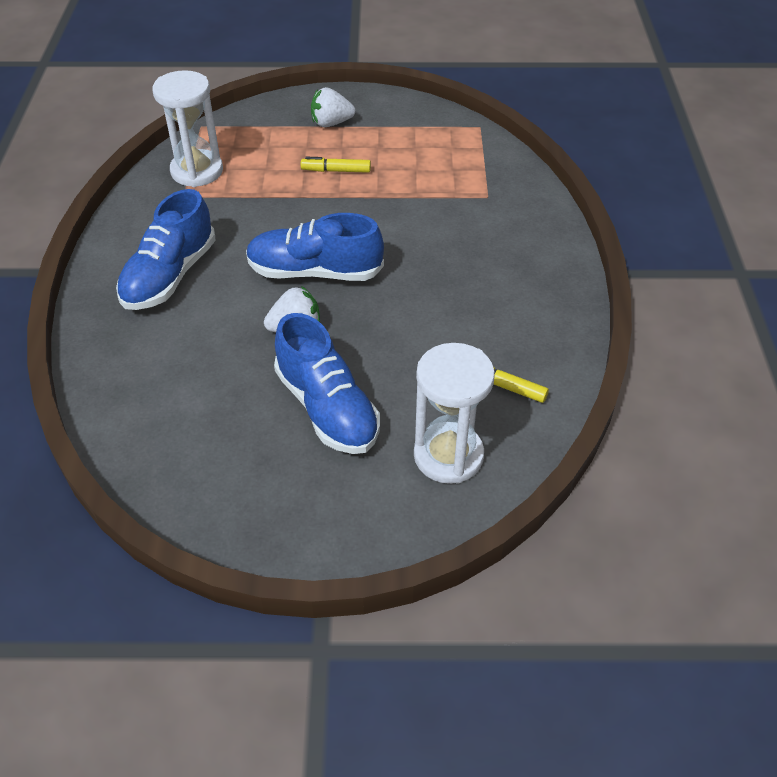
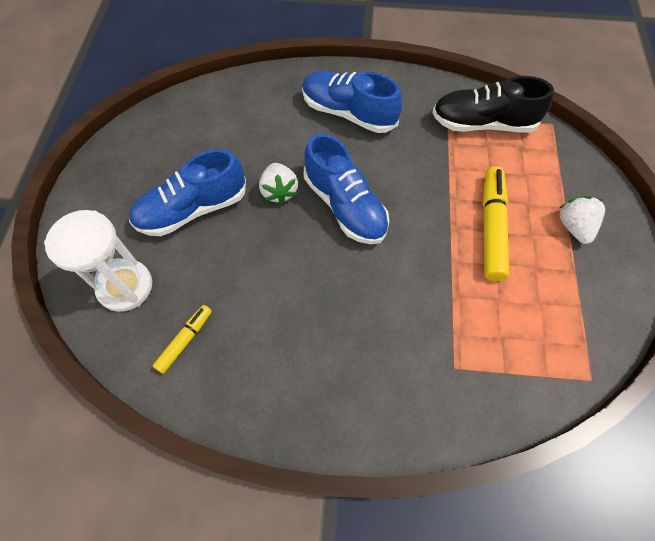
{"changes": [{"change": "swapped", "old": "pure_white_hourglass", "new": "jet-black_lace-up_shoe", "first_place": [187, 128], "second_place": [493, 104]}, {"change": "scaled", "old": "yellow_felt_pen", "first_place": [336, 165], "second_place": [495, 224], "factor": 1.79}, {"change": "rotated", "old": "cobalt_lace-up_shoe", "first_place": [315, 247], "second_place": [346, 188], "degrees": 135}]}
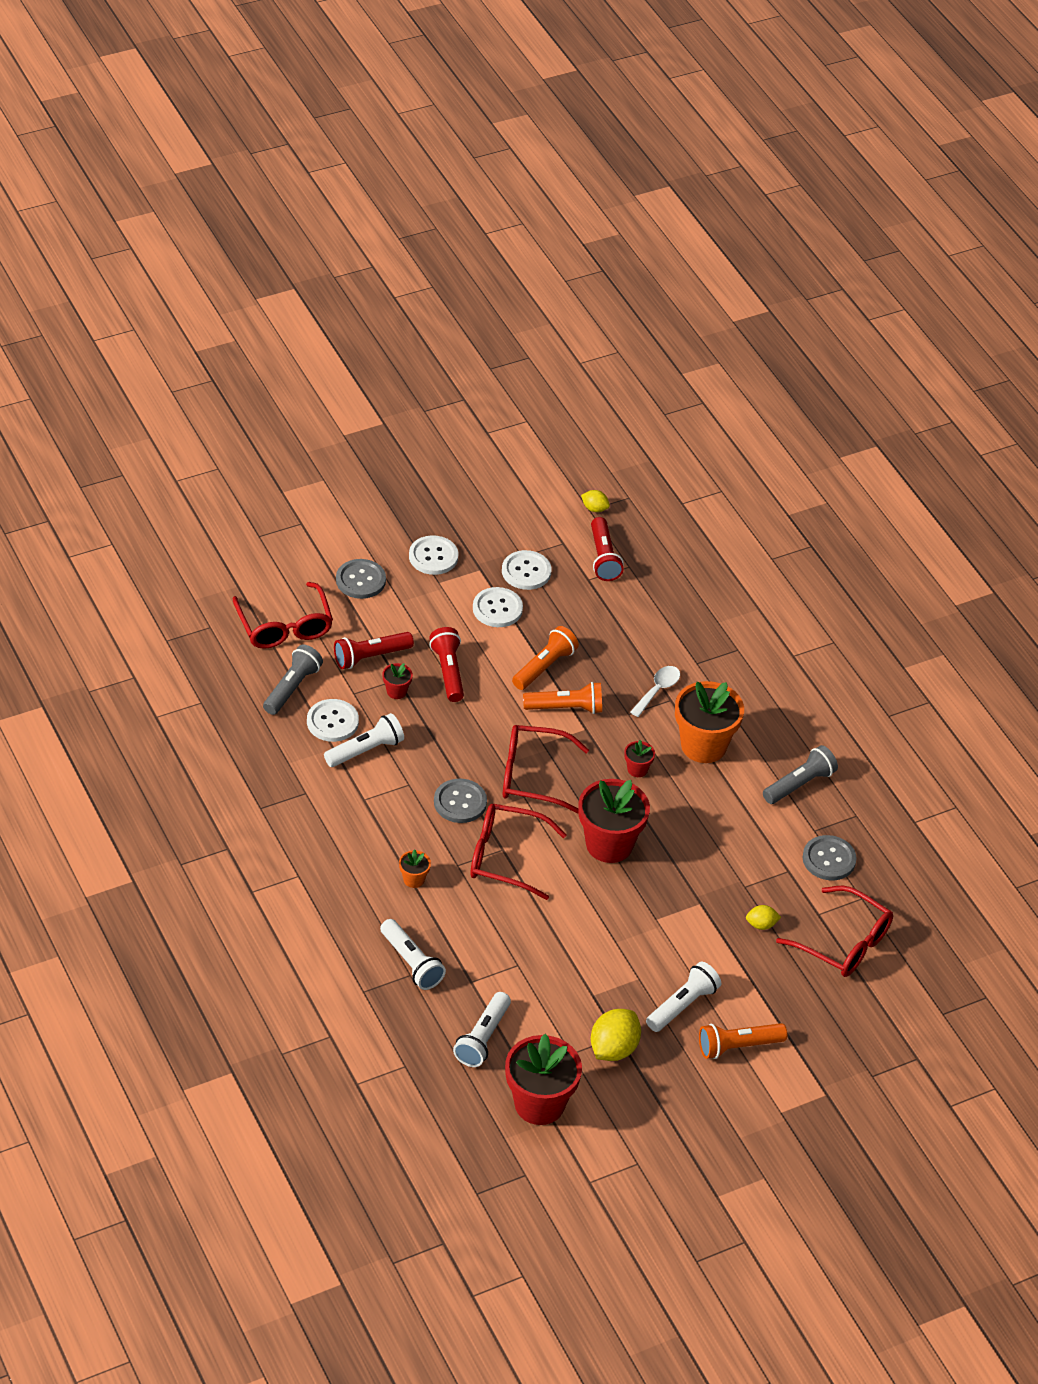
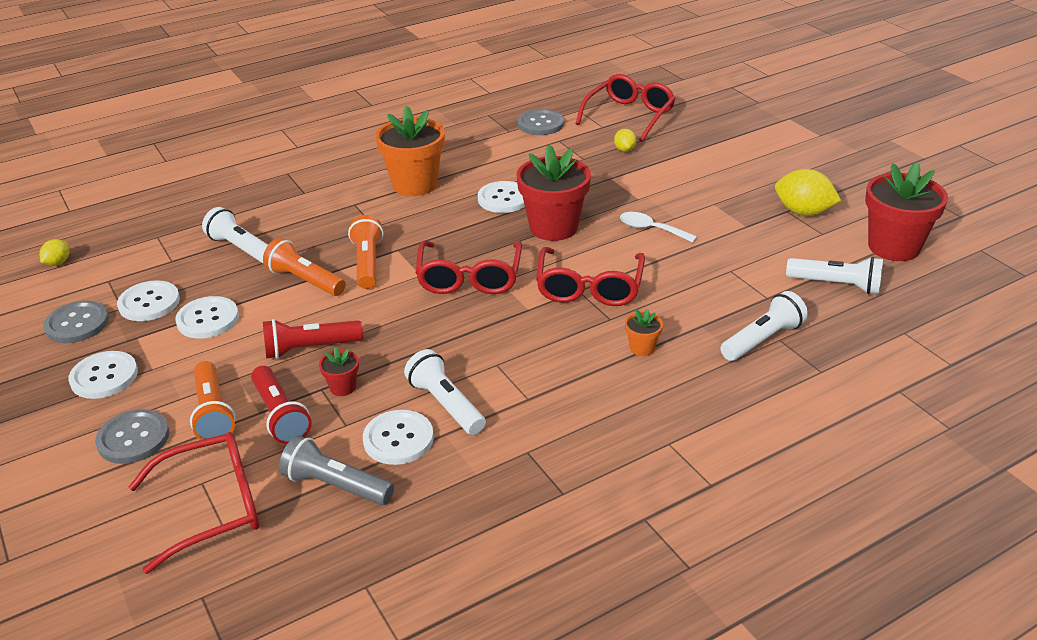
{"changes": [{"change": "gone", "old": "crimson_pocket_torch", "first_place": [607, 549]}, {"change": "shifted", "old": "pure_white_spoon", "first_place": [655, 691], "second_place": [658, 227]}, {"change": "gone", "old": "crimson_potted_plant", "first_place": [639, 758]}, {"change": "gone", "old": "ash-grey_pocket_torch", "first_place": [800, 774]}, {"change": "shifted", "old": "ash-grey_button", "first_place": [460, 801], "second_place": [76, 322]}, {"change": "shifted", "old": "pure_white_pocket_torch", "first_place": [683, 997], "second_place": [235, 235]}, {"change": "shifted", "old": "orange-coloured_pocket_torch", "first_place": [743, 1041], "second_place": [213, 400]}, {"change": "new", "new": "pure_white_button", "second_place": [501, 197]}]}
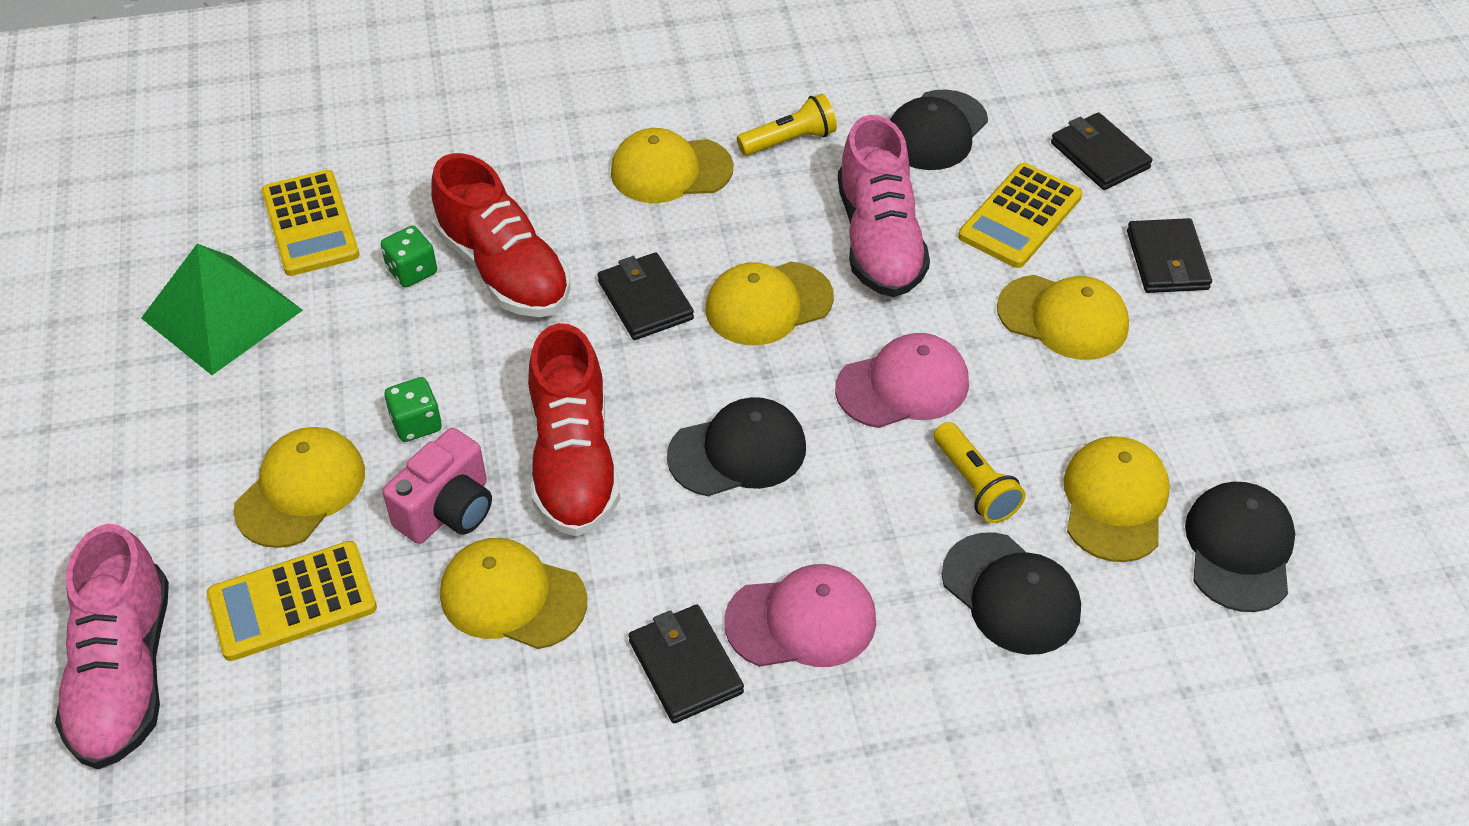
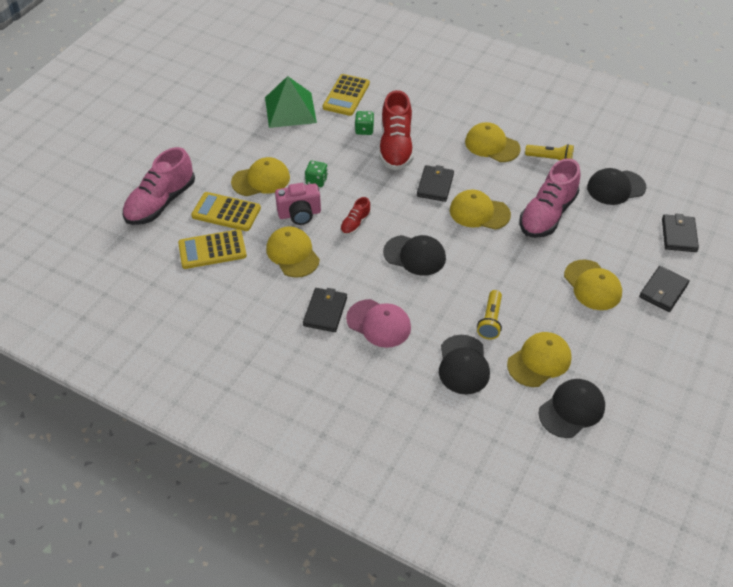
{"changes": [{"change": "shifted", "old": "yellow_pocket_calculator", "first_place": [1020, 215], "second_place": [212, 249]}, {"change": "scaled", "old": "crimson_lace-up_shoe", "first_place": [574, 430], "second_place": [355, 216], "factor": 0.48}, {"change": "gone", "old": "pink_cap", "first_place": [902, 380]}]}
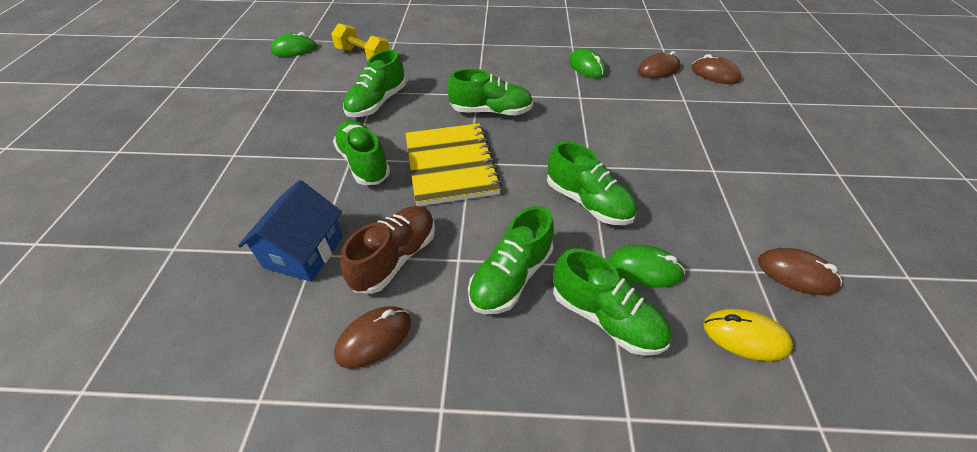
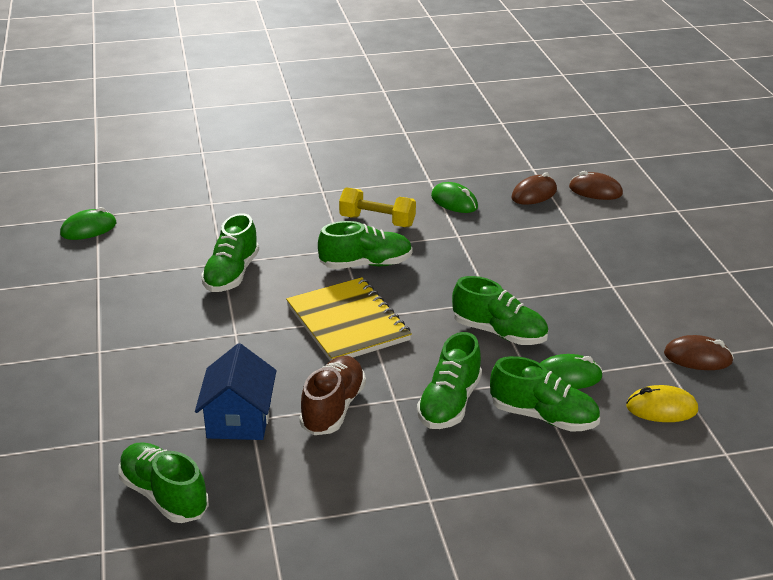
{"changes": [{"change": "shifted", "old": "yellow_free_weight", "first_place": [360, 41], "second_place": [377, 207]}, {"change": "shifted", "old": "emerald_lace-up_shoe", "first_place": [361, 152], "second_place": [164, 482]}, {"change": "gone", "old": "brown_mouse", "first_place": [372, 337]}]}
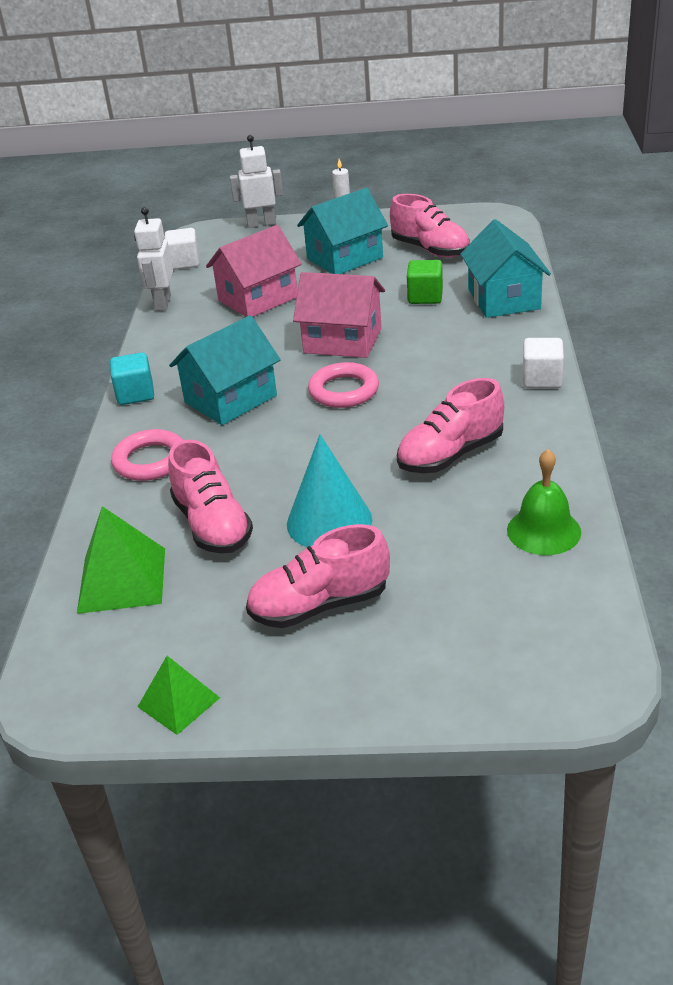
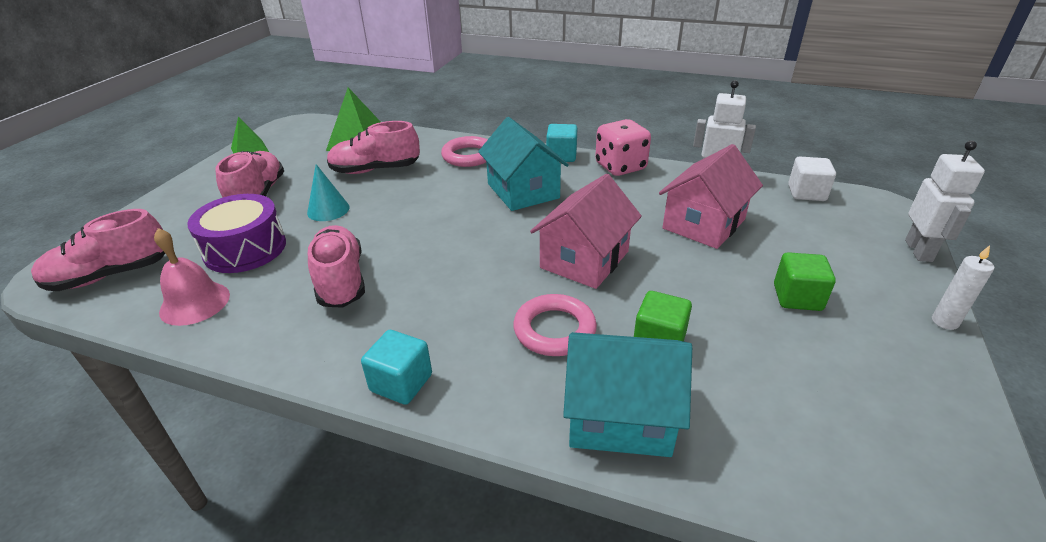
{"changes": [{"change": "swapped", "old": "turquoise_cottage", "new": "emerald_block", "first_place": [342, 231], "second_place": [805, 281]}, {"change": "shifted", "old": "pink_lace-up_shoe", "first_place": [430, 226], "second_place": [98, 250]}, {"change": "rotated", "old": "pink_cottage", "first_place": [254, 271], "second_place": [711, 196], "degrees": 60}, {"change": "repainted", "old": "pure_white_block", "new": "turquoise_block", "first_place": [543, 363], "second_place": [396, 367]}, {"change": "shifted", "old": "pink_torus", "first_place": [343, 385], "second_place": [555, 325]}, {"change": "scaled", "old": "turquoise_cone", "first_place": [329, 491], "second_place": [328, 192], "factor": 0.64}, {"change": "repainted", "old": "emerald_school_bell", "new": "pink_school_bell", "first_place": [544, 502], "second_place": [192, 277]}, {"change": "new", "new": "pink_dice", "second_place": [623, 147]}, {"change": "new", "new": "violet_snare_drum", "second_place": [236, 233]}]}
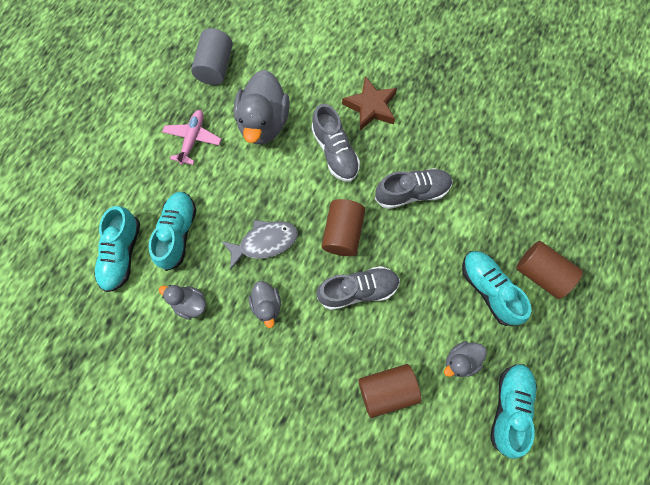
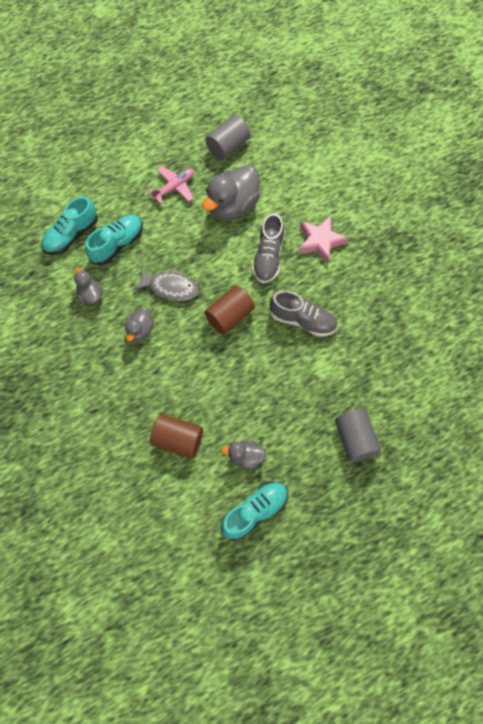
{"changes": [{"change": "repainted", "old": "brown_five-pointed_star", "new": "pink_five-pointed_star", "first_place": [369, 103], "second_place": [323, 239]}, {"change": "repainted", "old": "brown_cylinder_shape", "new": "ash-grey_cylinder_shape", "first_place": [549, 270], "second_place": [358, 435]}, {"change": "gone", "old": "turquoise_lace-up_shoe", "first_place": [496, 288]}, {"change": "gone", "old": "ash-grey_lace-up_shoe", "first_place": [358, 288]}]}
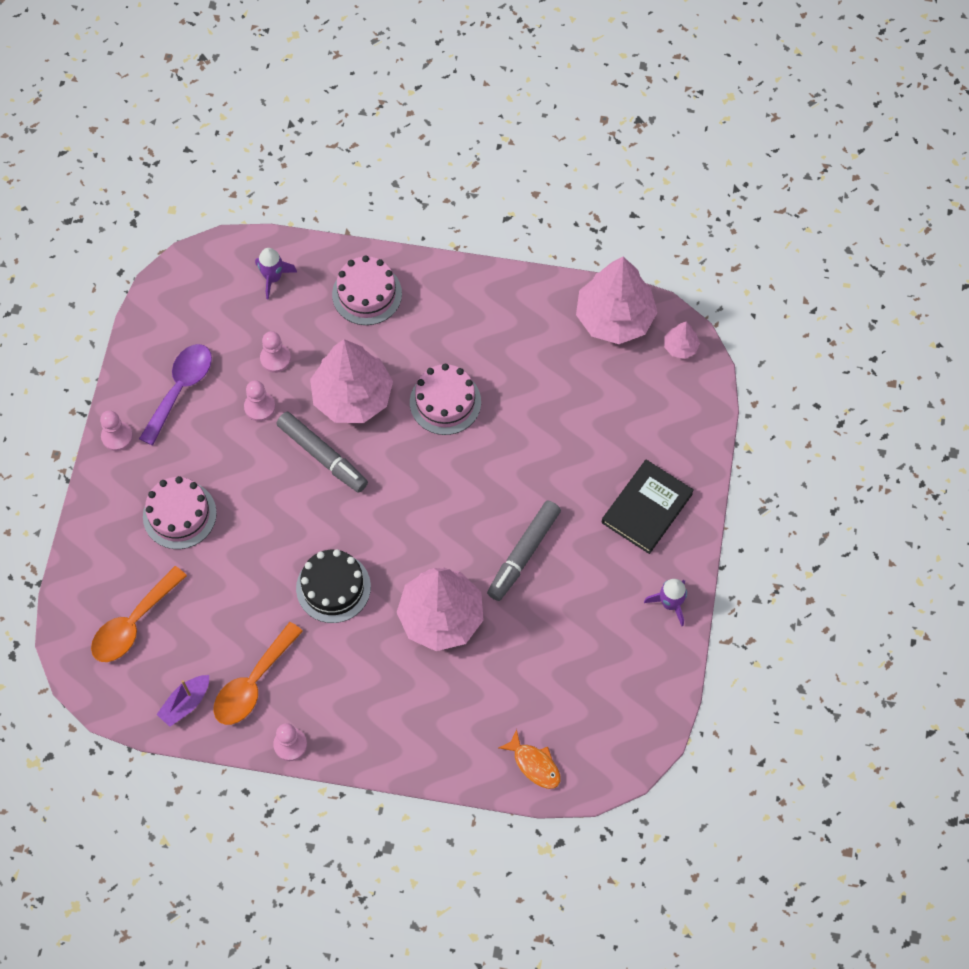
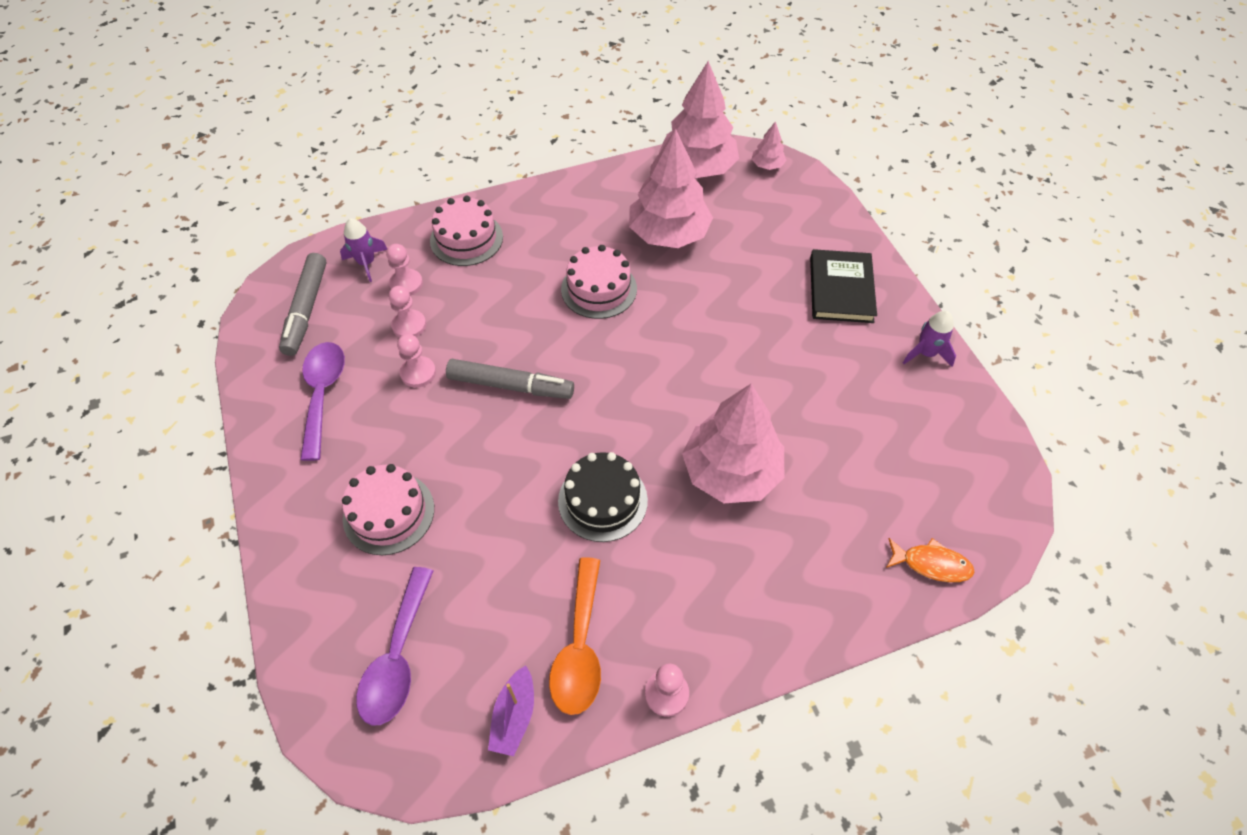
{"changes": [{"change": "shifted", "old": "pink_tree", "first_place": [351, 381], "second_place": [671, 188]}, {"change": "shifted", "old": "pink_pawn", "first_place": [116, 430], "second_place": [404, 270]}, {"change": "shifted", "old": "ash-grey_felt_pen", "first_place": [524, 551], "second_place": [303, 304]}, {"change": "repainted", "old": "orange-coloured_spoon", "new": "violet_spoon", "first_place": [139, 614], "second_place": [394, 646]}]}
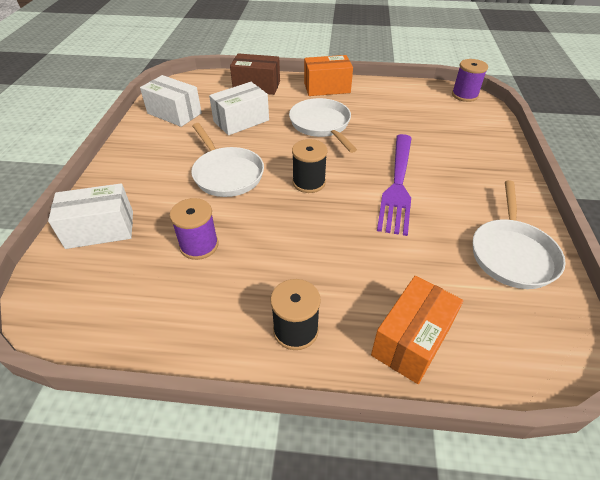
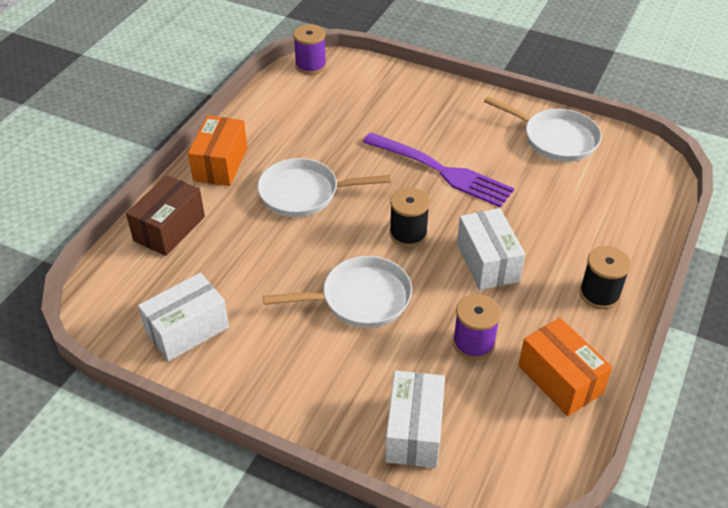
{"changes": [{"change": "shifted", "old": "pure_white_box", "first_place": [239, 108], "second_place": [491, 249]}, {"change": "shifted", "old": "orange-coloured_box", "first_place": [417, 330], "second_place": [565, 367]}]}
